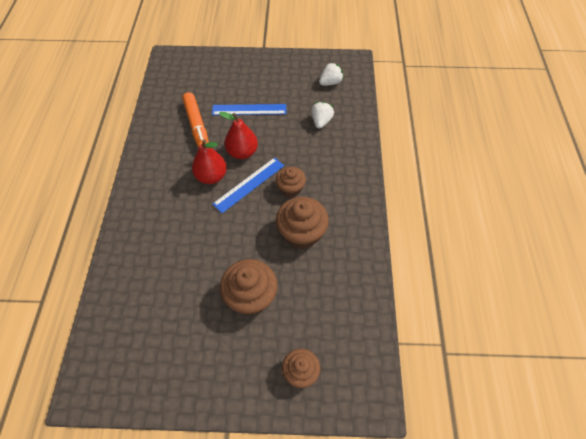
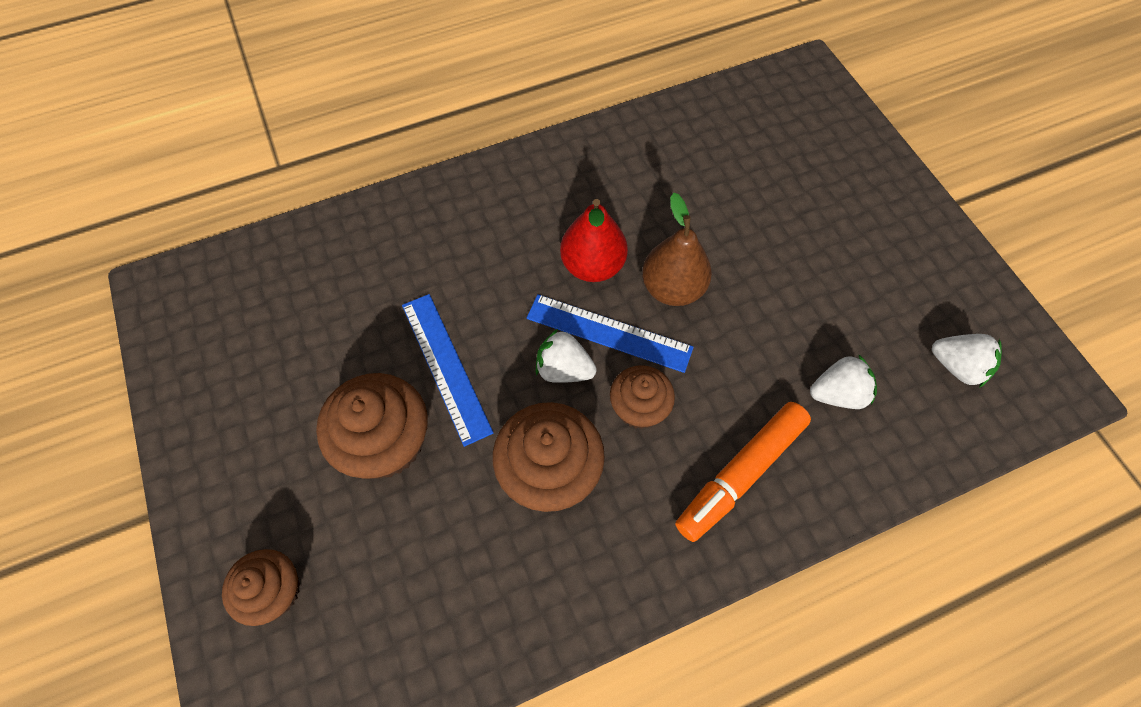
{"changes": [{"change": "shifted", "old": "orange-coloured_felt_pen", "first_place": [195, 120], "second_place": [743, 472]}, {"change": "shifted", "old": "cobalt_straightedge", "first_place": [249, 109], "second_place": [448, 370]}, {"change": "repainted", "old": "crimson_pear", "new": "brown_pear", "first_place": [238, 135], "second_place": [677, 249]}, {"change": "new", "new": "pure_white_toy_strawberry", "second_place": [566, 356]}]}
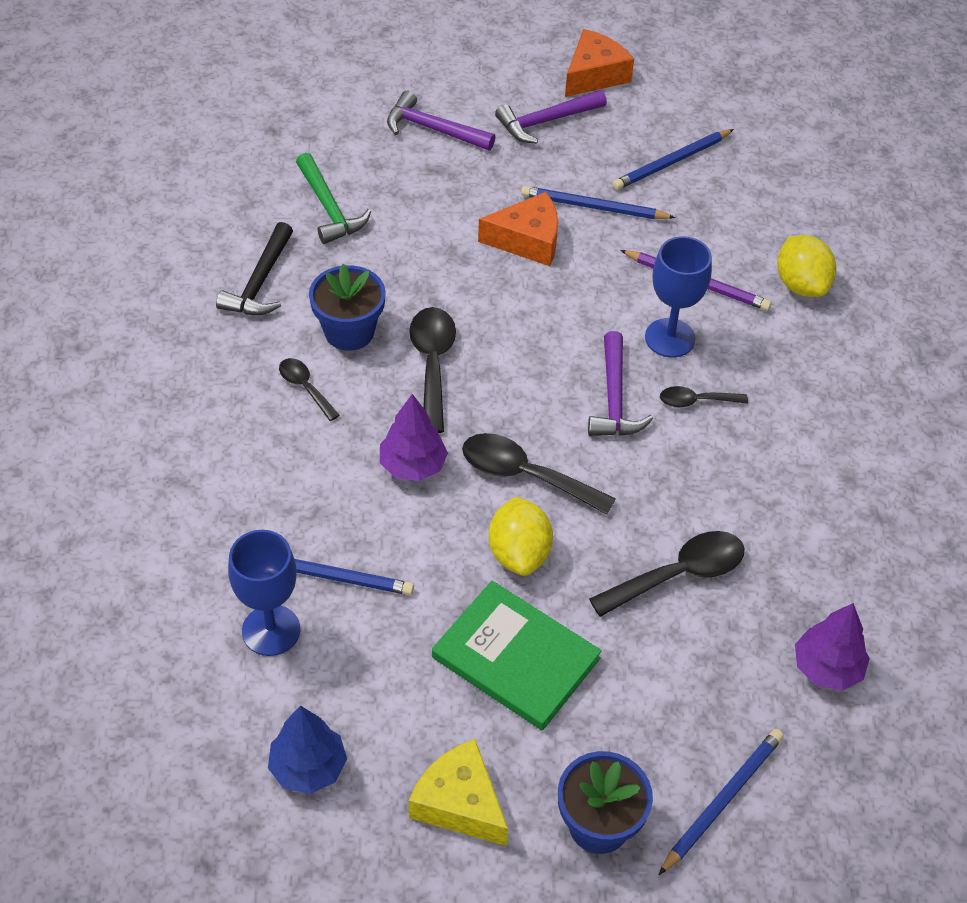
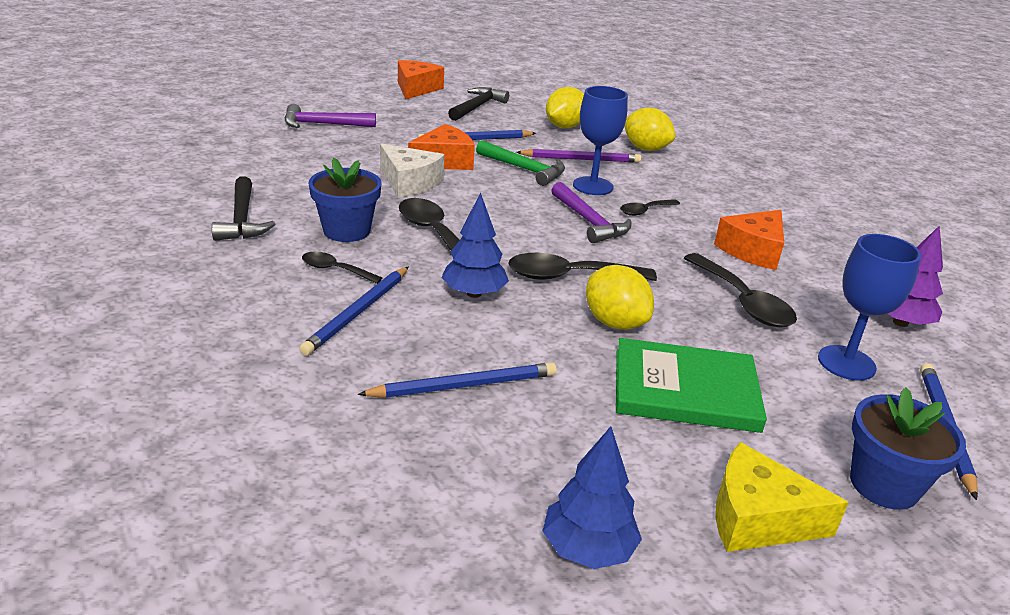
{"changes": [{"change": "gone", "old": "violet_carpenter's_hammer", "first_place": [551, 117]}, {"change": "shifted", "old": "cobalt_wooden_pencil", "first_place": [673, 159], "second_place": [354, 311]}, {"change": "shifted", "old": "emerald_carpenter's_hammer", "first_place": [333, 198], "second_place": [520, 163]}, {"change": "repainted", "old": "violet_tree", "new": "cobalt_tree", "first_place": [414, 437], "second_place": [475, 245]}, {"change": "shifted", "old": "cobalt_goblet", "first_place": [264, 593], "second_place": [869, 307]}, {"change": "rotated", "old": "jet-black_spoon", "first_place": [667, 574], "second_place": [740, 290], "degrees": 120}, {"change": "new", "new": "jet-black_carpenter's_hammer", "second_place": [478, 104]}, {"change": "new", "new": "yellow_citrus_fruit", "second_place": [565, 107]}, {"change": "new", "new": "pure_white_piece_of_cheese", "second_place": [412, 170]}, {"change": "new", "new": "orange-coloured_piece_of_cheese", "second_place": [749, 240]}]}
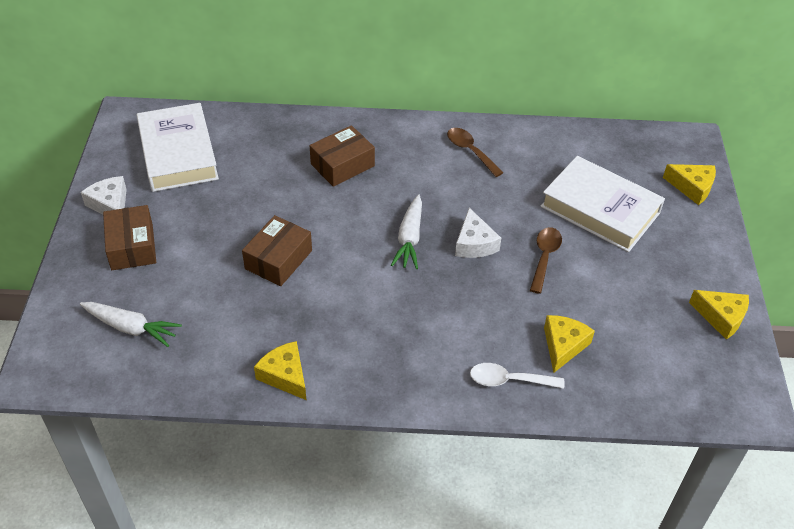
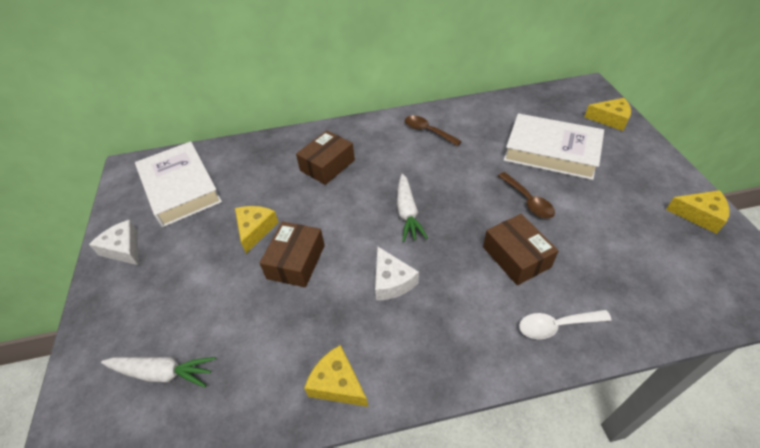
{"changes": [{"change": "shifted", "old": "brown_box", "first_place": [129, 237], "second_place": [521, 249]}, {"change": "shifted", "old": "pure_white_piece_of_cheese", "first_place": [478, 233], "second_place": [397, 273]}, {"change": "rotated", "old": "brown_spoon", "first_place": [546, 260], "second_place": [526, 195], "degrees": 150}, {"change": "shifted", "old": "yellow_piece_of_cheese", "first_place": [569, 344], "second_place": [257, 229]}]}
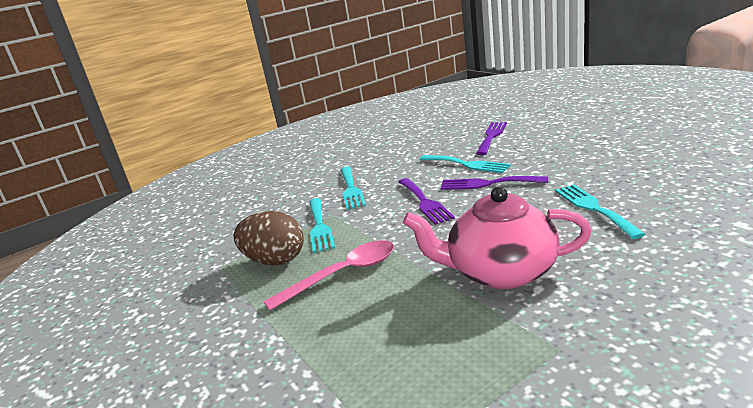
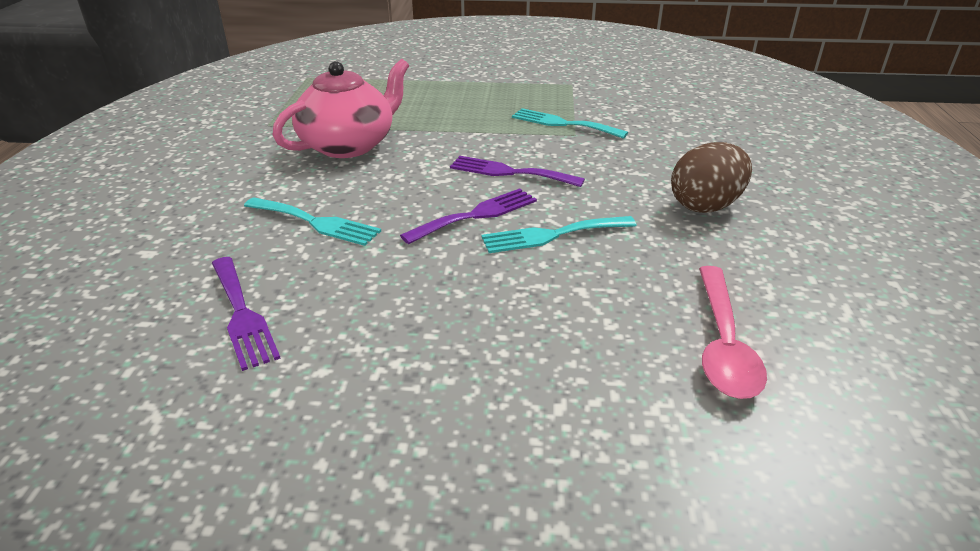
{"changes": [{"change": "shifted", "old": "violet_table_fork", "first_place": [491, 138], "second_place": [246, 314]}, {"change": "gone", "old": "turquoise_table_fork", "first_place": [353, 188]}, {"change": "shifted", "old": "brown_toy_egg", "first_place": [269, 238], "second_place": [711, 177]}, {"change": "shifted", "old": "pink_spoon", "first_place": [329, 275], "second_place": [733, 332]}]}
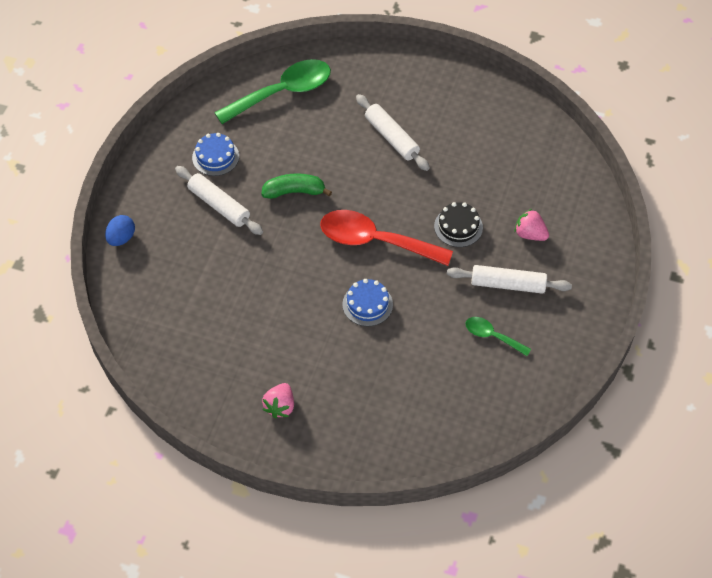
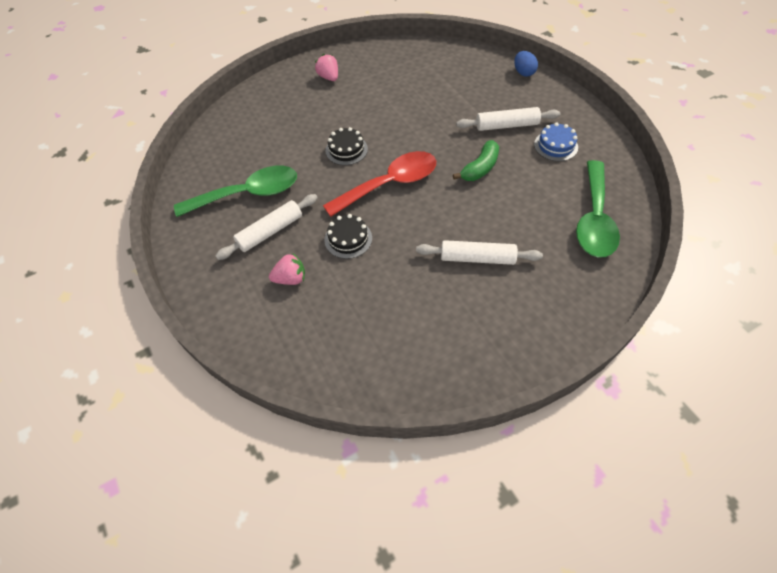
{"changes": [{"change": "repainted", "old": "cobalt_cake", "new": "jet-black_cake", "first_place": [367, 302], "second_place": [347, 146]}, {"change": "scaled", "old": "emerald_spoon", "first_place": [498, 336], "second_place": [235, 191], "factor": 2.01}]}
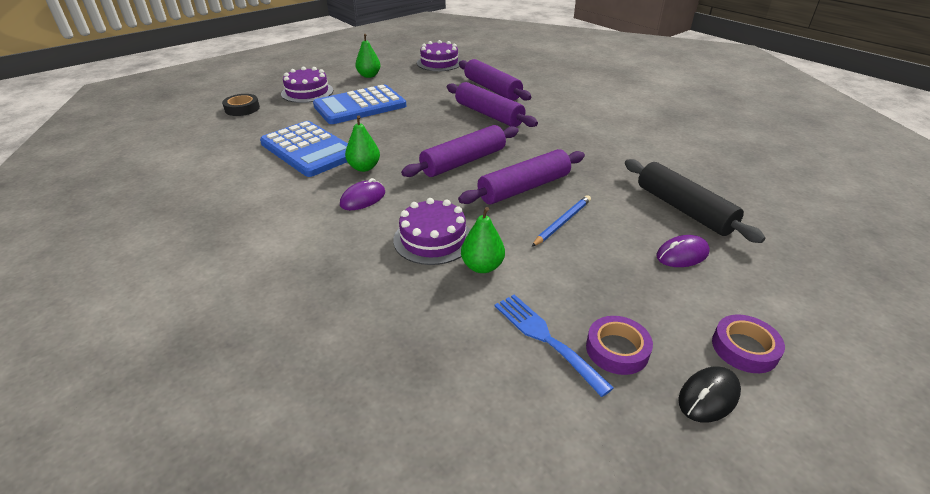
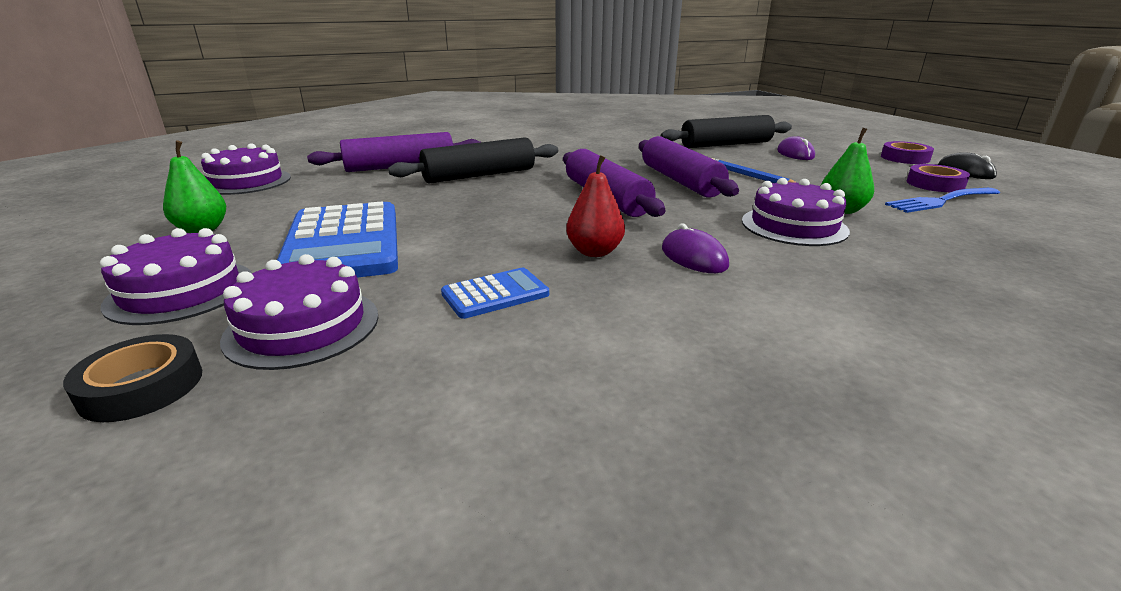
{"changes": [{"change": "repainted", "old": "violet_pastry_roller", "new": "jet-black_pastry_roller", "first_place": [492, 104], "second_place": [473, 160]}, {"change": "repainted", "old": "emerald_pear", "new": "crimson_pear", "first_place": [362, 143], "second_place": [595, 206]}, {"change": "scaled", "old": "cobalt_pocket_calculator", "first_place": [304, 149], "second_place": [495, 293], "factor": 0.48}, {"change": "new", "new": "violet_cake", "second_place": [299, 312]}]}
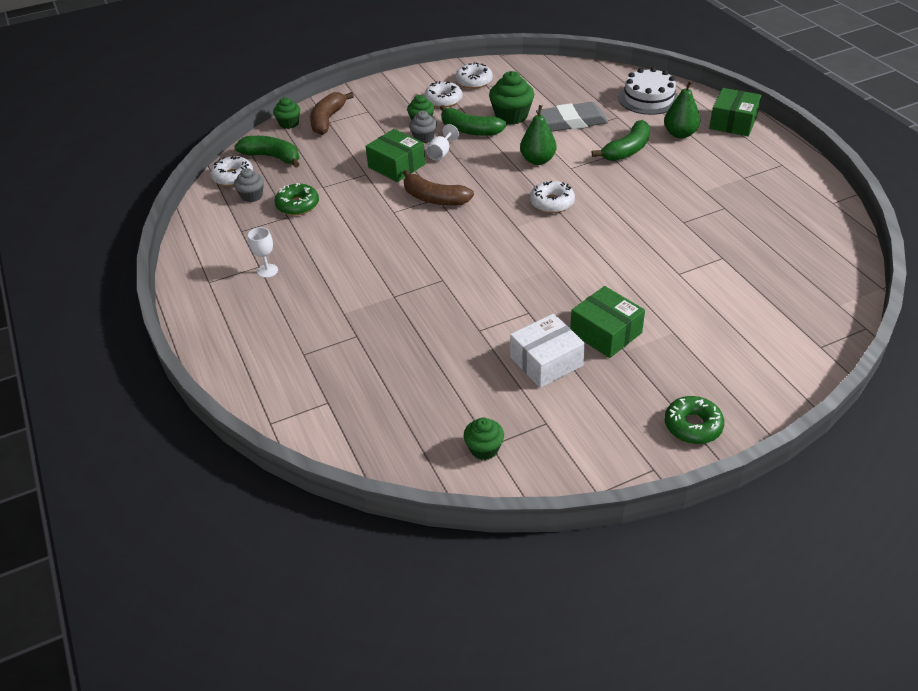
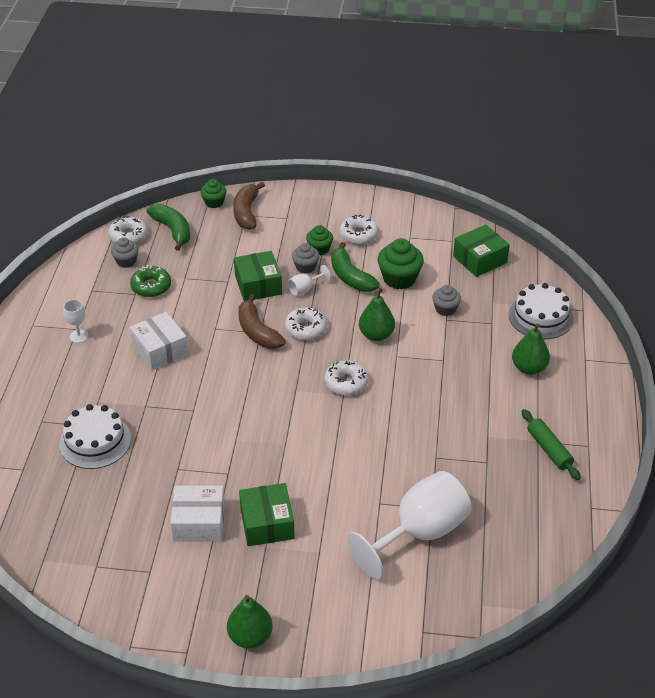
{"changes": [{"change": "shifted", "old": "pure_white_doughnut", "first_place": [474, 76], "second_place": [306, 323]}, {"change": "shifted", "old": "emerald_box", "first_place": [735, 112], "second_place": [481, 250]}, {"change": "rotated", "old": "brown_toy_banana", "first_place": [332, 113], "second_place": [249, 206], "degrees": -45}, {"change": "swapped", "old": "ash-grey_eraser", "new": "ash-grey_fairy_cake", "first_place": [572, 117], "second_place": [446, 300]}, {"change": "gone", "old": "emerald_toy_banana", "first_place": [621, 140]}, {"change": "swapped", "old": "emerald_doughnut", "new": "emerald_pear", "first_place": [694, 420], "second_place": [250, 621]}, {"change": "gone", "old": "emerald_fairy_cake", "first_place": [484, 439]}, {"change": "new", "new": "pure_white_box", "second_place": [159, 341]}, {"change": "new", "new": "pure_white_cake", "second_place": [95, 436]}, {"change": "new", "new": "emerald_pastry_roller", "second_place": [551, 444]}, {"change": "new", "new": "pure_white_goblet", "second_place": [409, 525]}]}
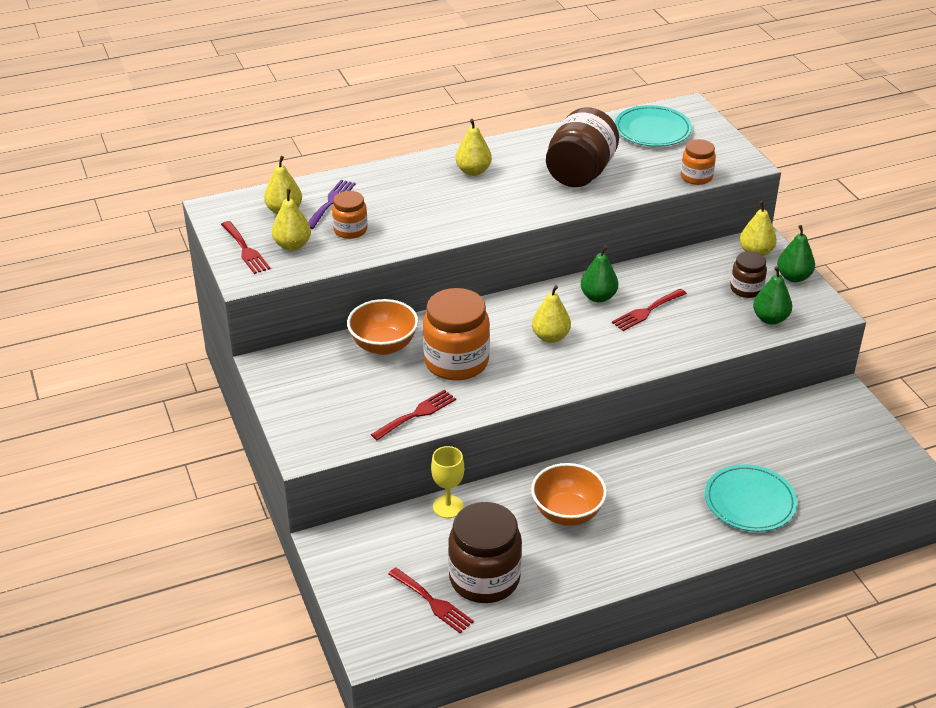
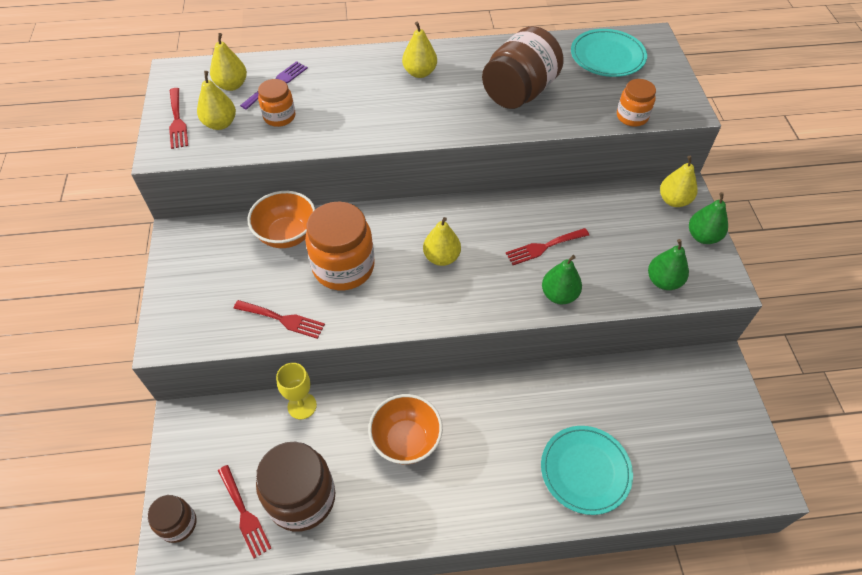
{"changes": [{"change": "shifted", "old": "emerald_pear", "first_place": [599, 274], "second_place": [562, 279]}, {"change": "shifted", "old": "brown_jam_jar", "first_place": [748, 274], "second_place": [171, 519]}, {"change": "rotated", "old": "crimson_table_fork", "first_place": [413, 415], "second_place": [279, 319], "degrees": 45}]}
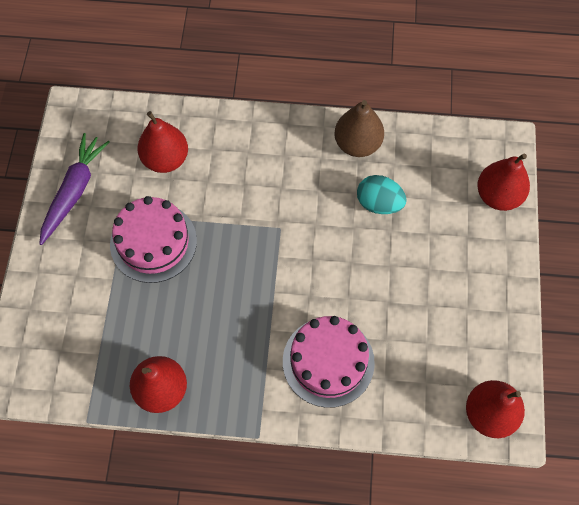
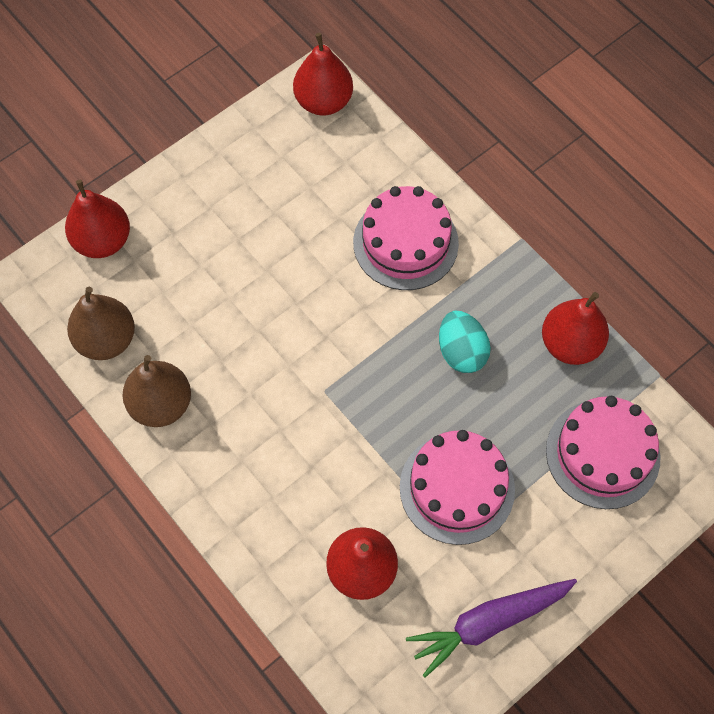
{"changes": [{"change": "shifted", "old": "turquoise_toy_egg", "first_place": [382, 194], "second_place": [465, 342]}, {"change": "new", "new": "brown_pear", "second_place": [101, 323]}, {"change": "new", "new": "pink_cake", "second_place": [603, 452]}]}
